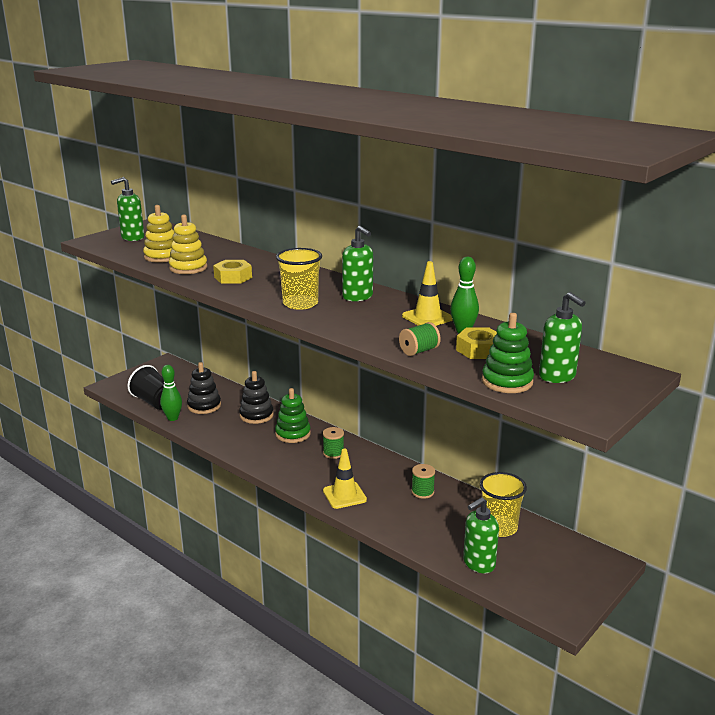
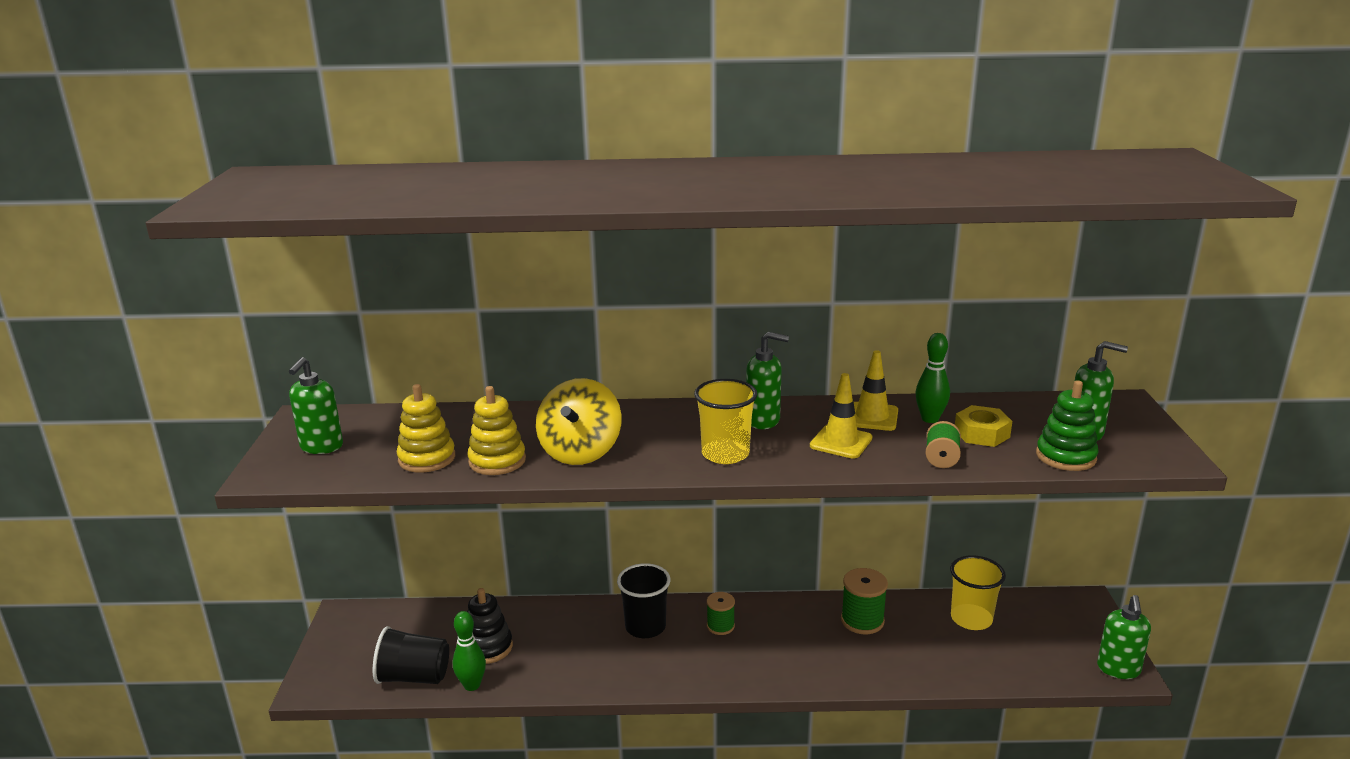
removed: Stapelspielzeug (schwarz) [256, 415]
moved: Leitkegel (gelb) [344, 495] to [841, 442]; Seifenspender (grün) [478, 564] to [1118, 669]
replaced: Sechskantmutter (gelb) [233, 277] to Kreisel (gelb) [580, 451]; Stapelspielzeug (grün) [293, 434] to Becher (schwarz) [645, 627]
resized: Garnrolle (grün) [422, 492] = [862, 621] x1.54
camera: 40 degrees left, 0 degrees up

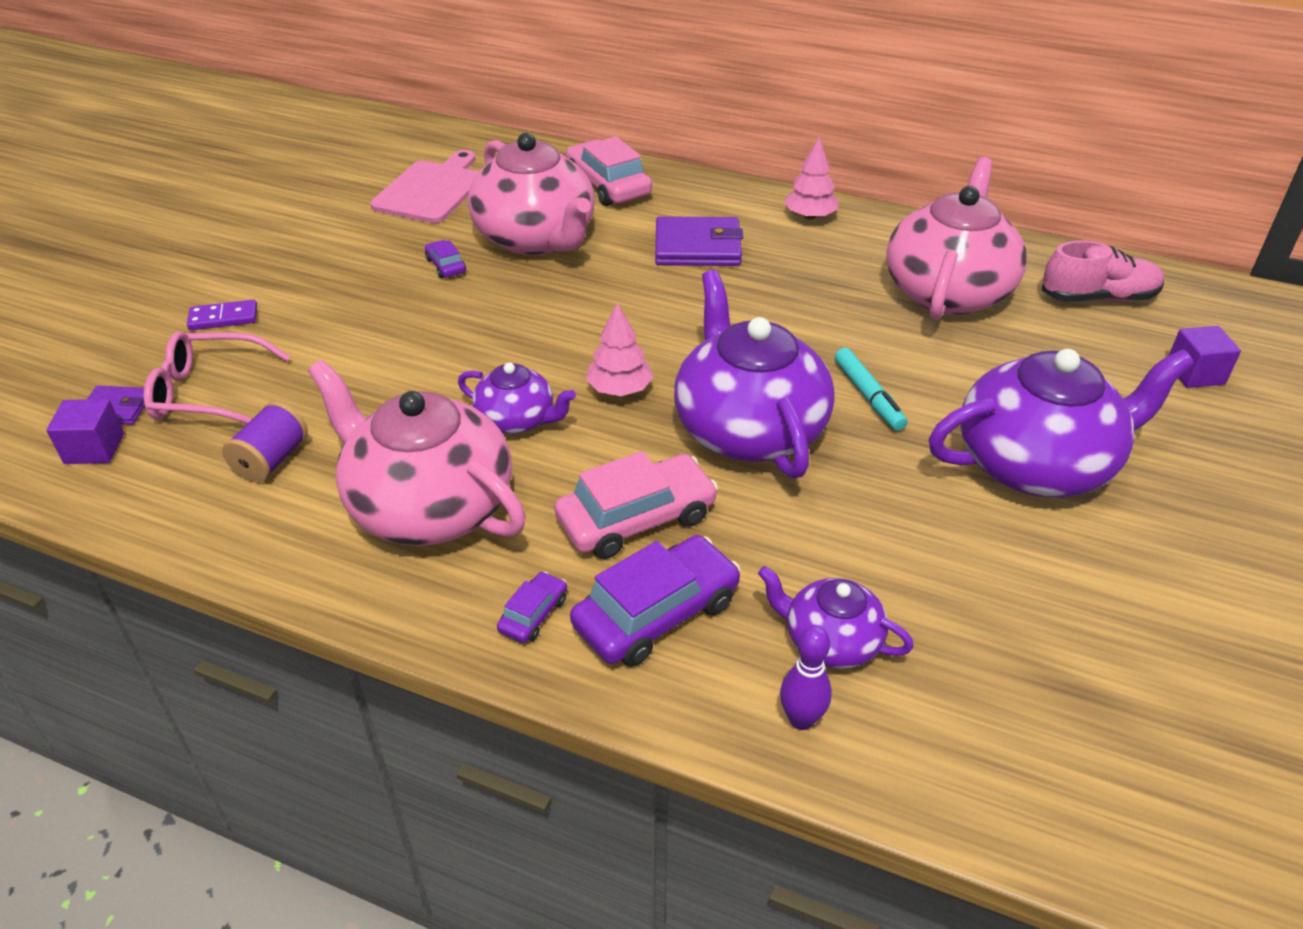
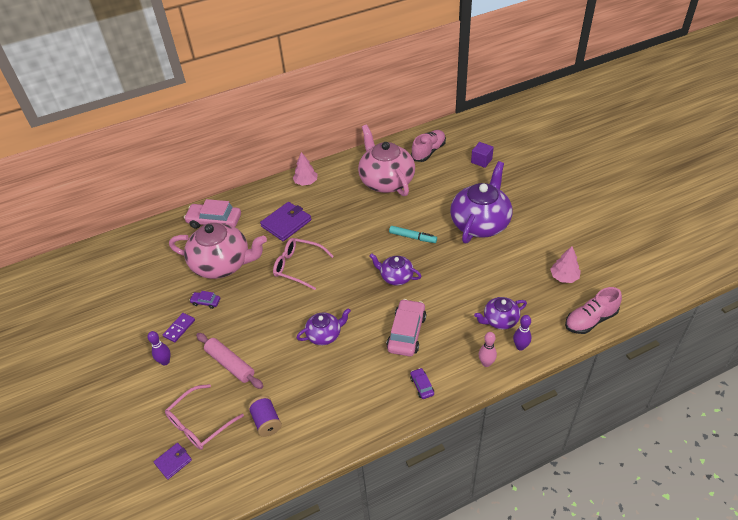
removed: Kubus (lila) [94, 448]; Teekanne (rosa) [429, 507]; Schneidebrett (rosa) [431, 190]; Auto (lila) [656, 613]
added: Bowlingkegel (lila) [165, 361]; Nudelholz (rosa) [230, 364]; Brille (rosa) [297, 266]; Bowlingkegel (rosa) [486, 363]; Schuh (rosa) [590, 320]
moved: Dominostein (lila) [223, 318] to [179, 328]; Baum (rosa) [619, 389] to [564, 277]
resized: Teekanne (lila) [748, 429] = [396, 277] x0.52
camera: 45 degrees left, 5 degrees up

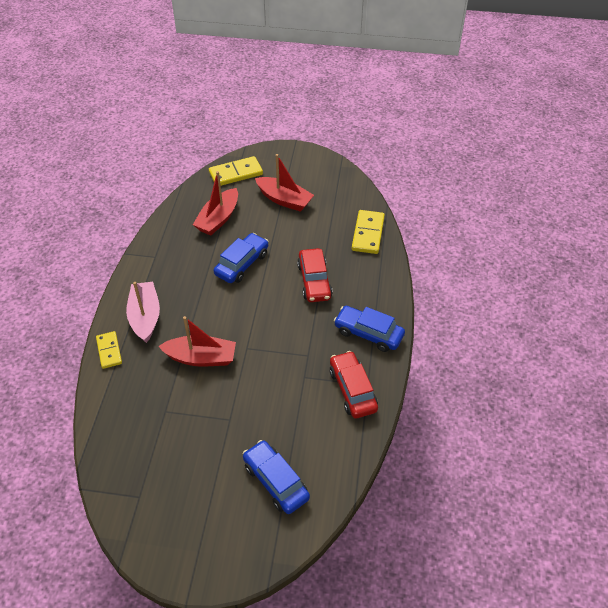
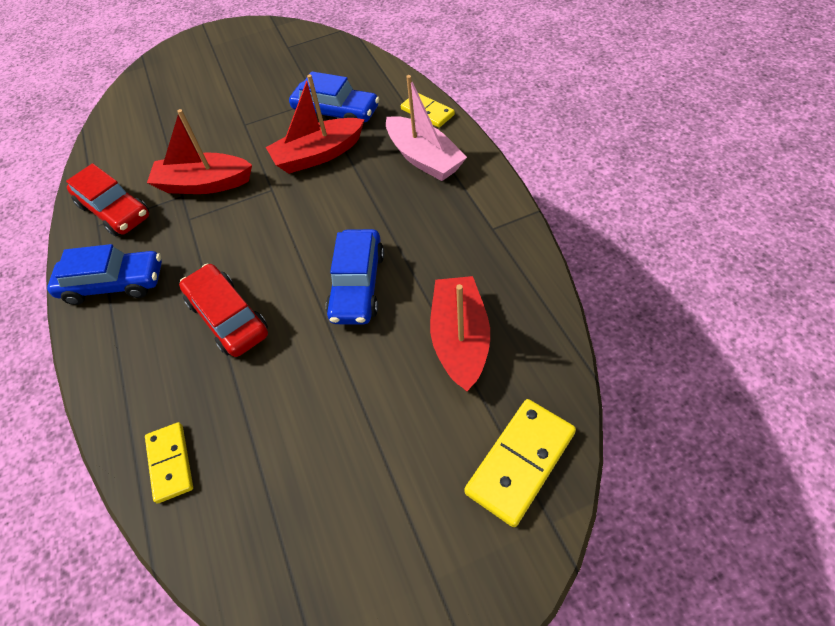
moved: Boot (rot) [284, 200] to [204, 184]; Auto (blau) [276, 481] to [336, 113]
resized: Dominostein (gelb) [368, 234] = [170, 463] x0.66
camera: 155 degrees right, 5 degrees up

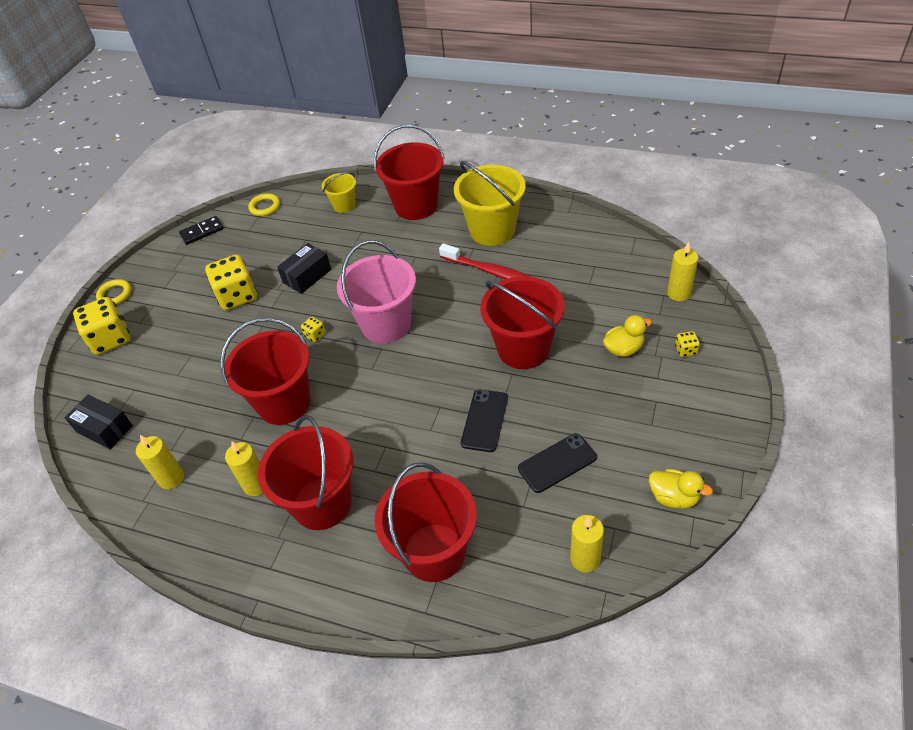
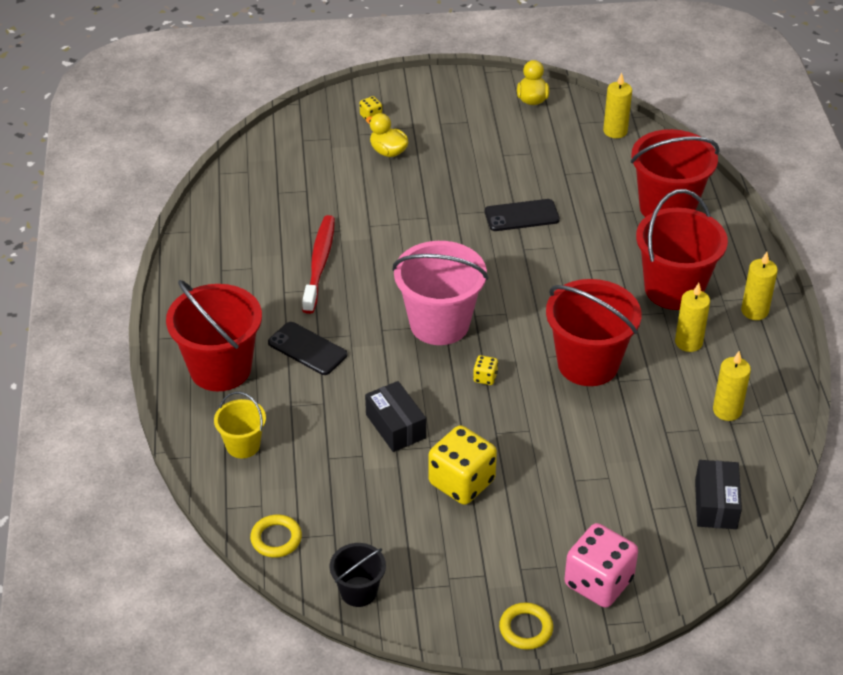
removed: Eimer (gelb) [492, 230]; Eimer (rot) [523, 349]
moved: Handy (schwarz) [557, 463] to [307, 349]; Kerze (gelb) [679, 293] to [754, 311]
replaced: Dominostein (schwarz) [202, 232] to Eimer (schwarz) [358, 591]
recoloured: Spielwürfel (gelb) [111, 339] to Spielwürfel (rosa) [598, 582]
turned: Schachtel (schwarz) [307, 276] = [395, 426] 45 degrees clockwise
camera: 120 degrees left, 5 degrees down

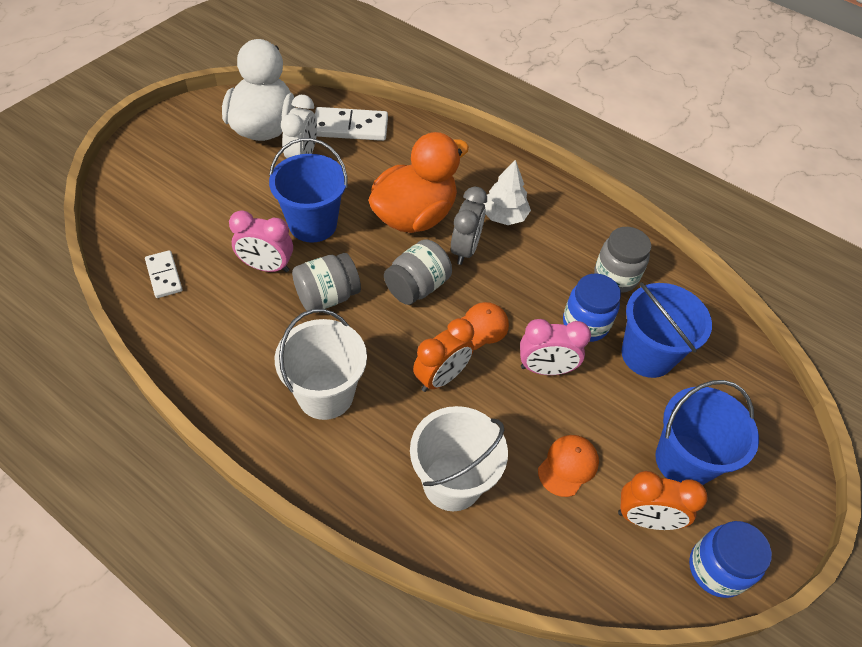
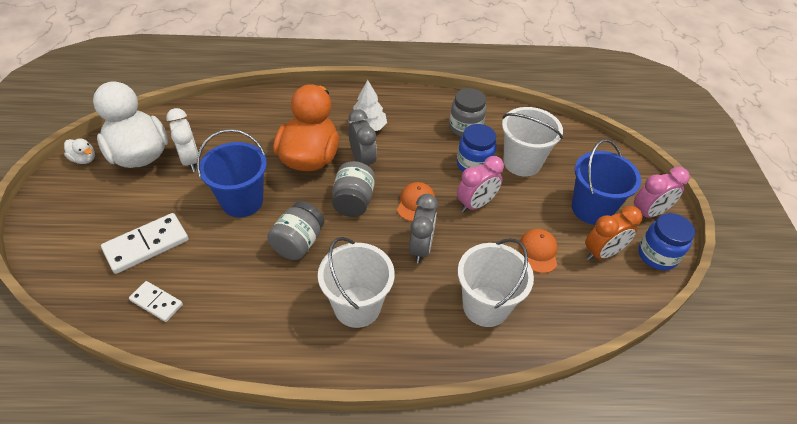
added: Ente (weiß) [84, 159]
moved: Dominostein (weiß) [350, 127] to [146, 245]; Wecker (rosa) [266, 267] to [648, 213]
recoloured: Wecker (orange) [441, 377] to Wecker (grau) [421, 248]; Eimer (blau) [647, 355] to Eimer (weiß) [522, 162]
camera: 35 degrees left, 5 degrees down

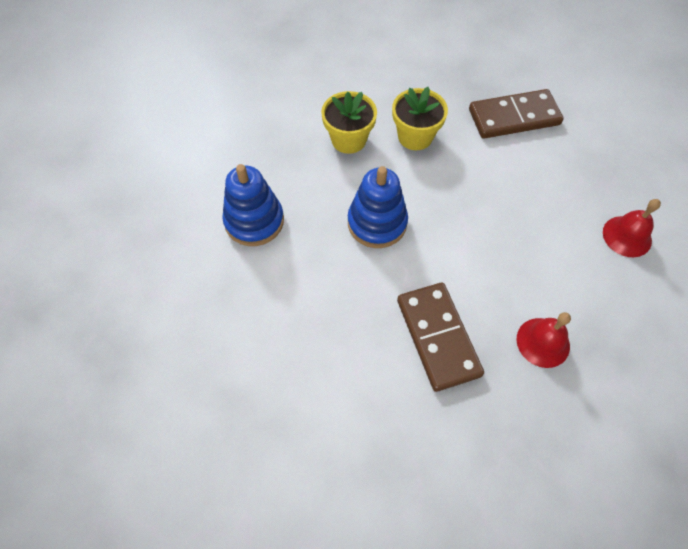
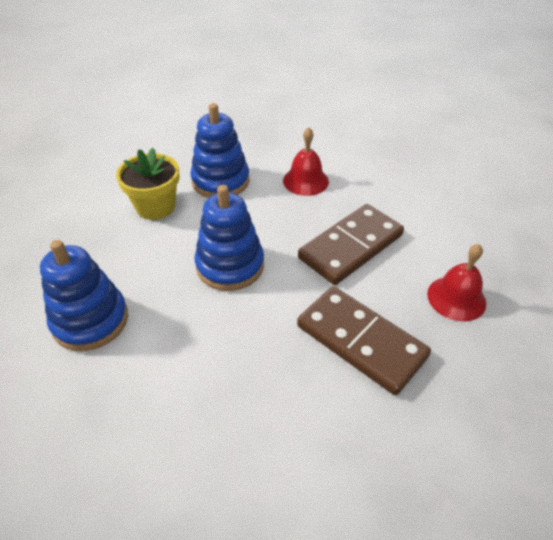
moved: Glocke (rot) [627, 236] to [305, 181]; Dominostein (braun) [514, 117] to [351, 247]
replaced: Blumentopf (gelb) [415, 136] to Stapelspielzeug (blau) [220, 181]
camera: 30 degrees left, 15 degrees down

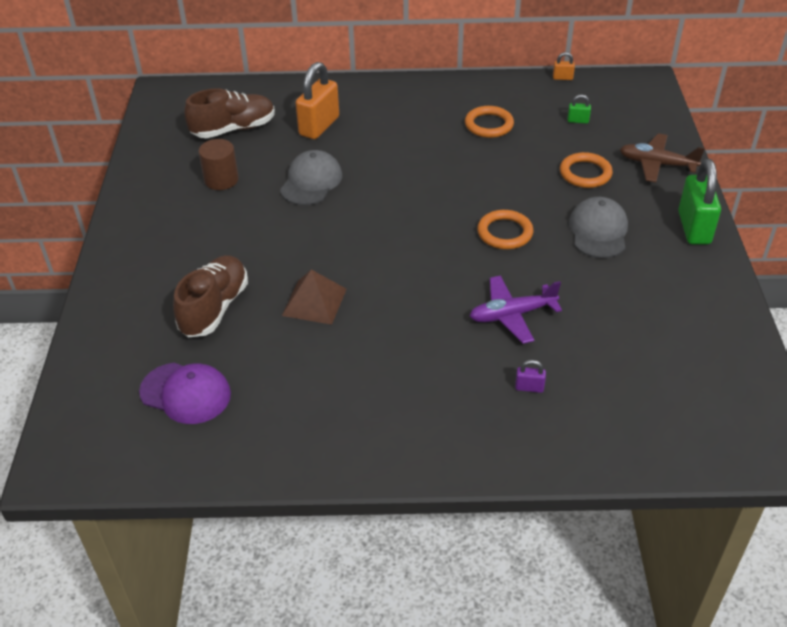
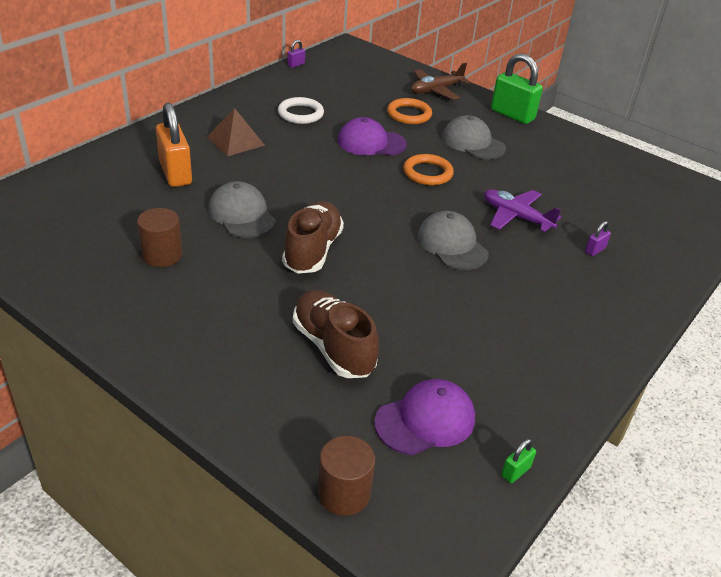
added: Vollzylinder (braun) [344, 493]; Kappe (lila) [371, 143]; Kappe (grau) [452, 245]
moved: Pyramide (braun) [314, 302] to [235, 141]; Schuh (braun) [233, 129] to [312, 250]; Vorhängeschloss (grün) [578, 121] to [515, 471]
recoloured: Ring (orange) [489, 125] to Ring (weiß) [300, 114]; Vorhängeschloss (orange) [562, 78] to Vorhängeschloss (lila) [296, 65]
turned: Flugzeug (lila) [512, 315] = [516, 217] 105 degrees clockwise
camera: 55 degrees left, 5 degrees down

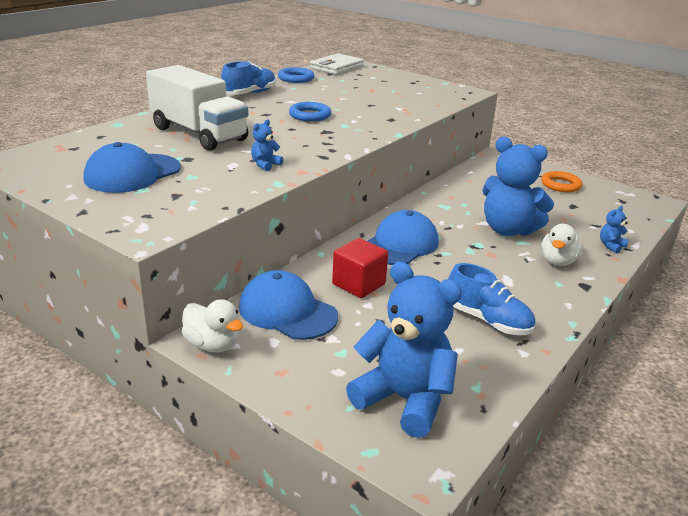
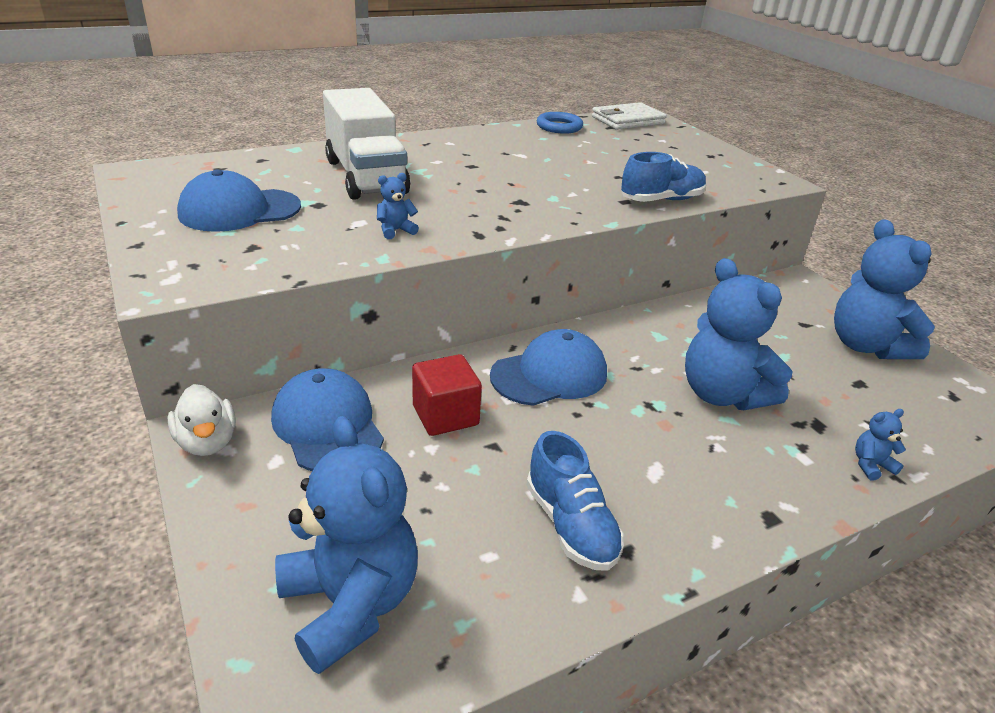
removed: Ring (blau) [310, 115]; Ente (weiß) [558, 261]
moved: Schuh (blau) [249, 94] to [661, 200]
replaced: Ring (orange) [560, 185] to Teddybär (blau) [866, 346]
camera: 25 degrees right, 5 degrees up

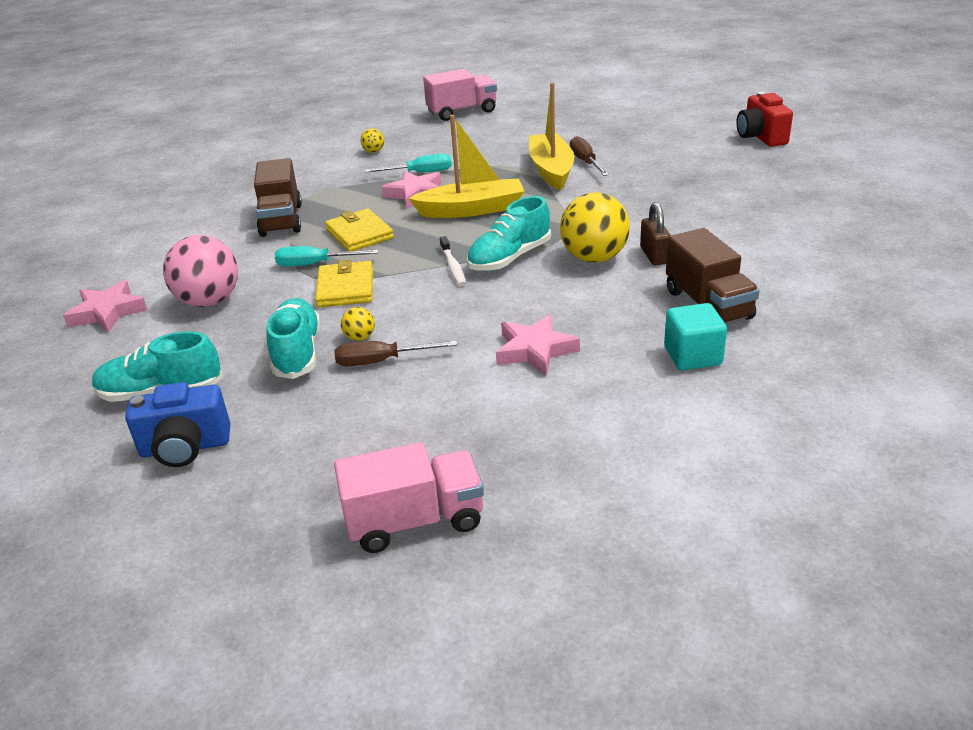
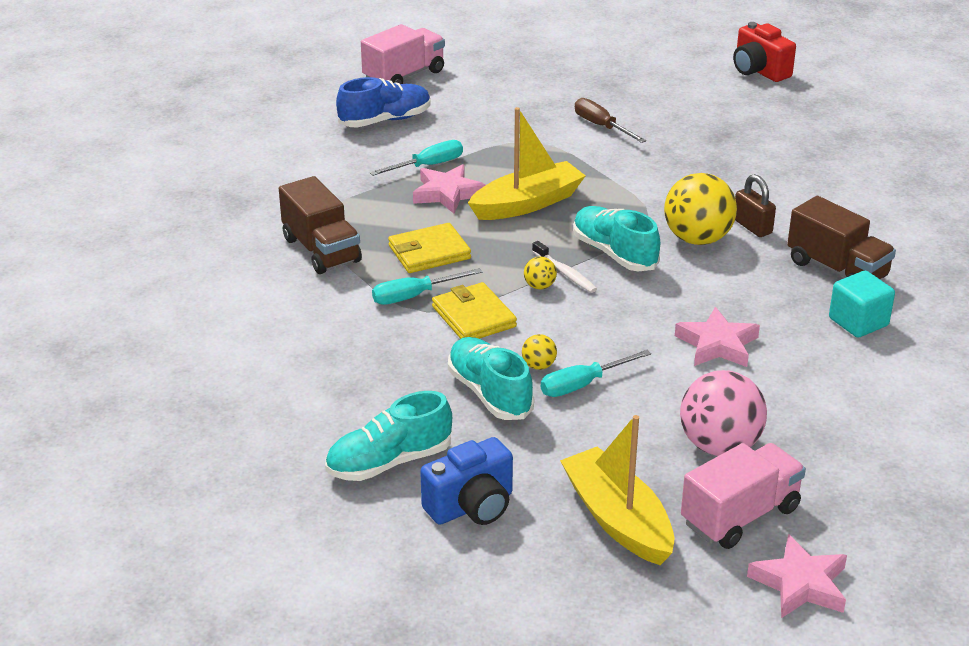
added: Schuh (blau) [385, 120]
moved: Ball (gelb) [373, 151] to [539, 286]; Boot (gelb) [551, 170] to [617, 519]; Ball (rosa) [209, 301] to [719, 446]; Stern (rosa) [107, 312] to [800, 584]
recoloured: Schraubenzieher (braun) [381, 361] to Schraubenzieher (türkis) [582, 385]
turned: Geldbörse (gelb) [359, 234] = [429, 252] 60 degrees counterclockwise; Schuh (türkis) [509, 258] = [614, 253] 120 degrees clockwise
camera: 25 degrees left, 0 degrees up

